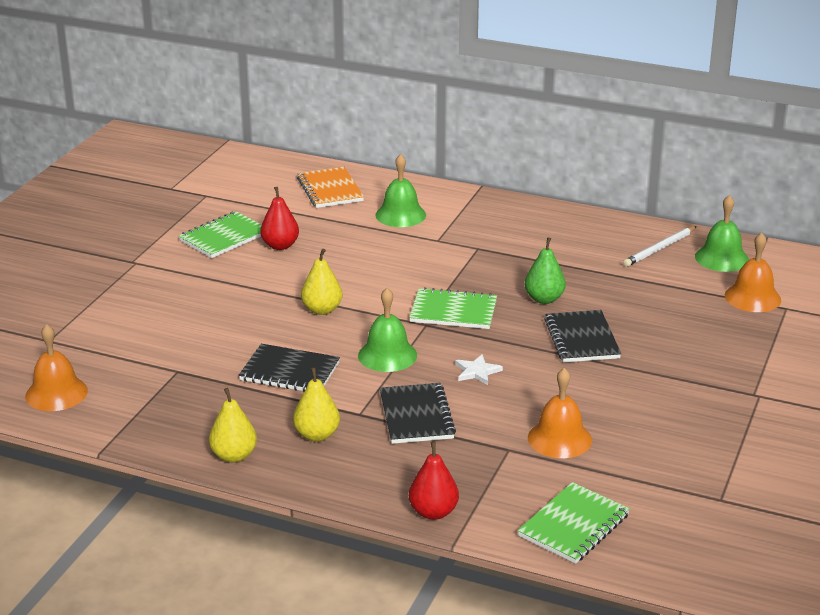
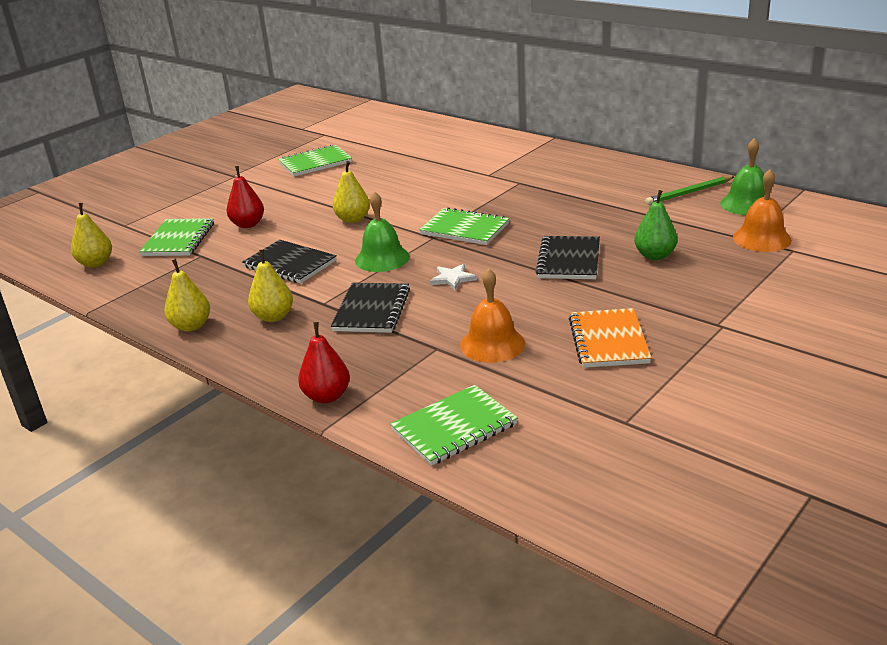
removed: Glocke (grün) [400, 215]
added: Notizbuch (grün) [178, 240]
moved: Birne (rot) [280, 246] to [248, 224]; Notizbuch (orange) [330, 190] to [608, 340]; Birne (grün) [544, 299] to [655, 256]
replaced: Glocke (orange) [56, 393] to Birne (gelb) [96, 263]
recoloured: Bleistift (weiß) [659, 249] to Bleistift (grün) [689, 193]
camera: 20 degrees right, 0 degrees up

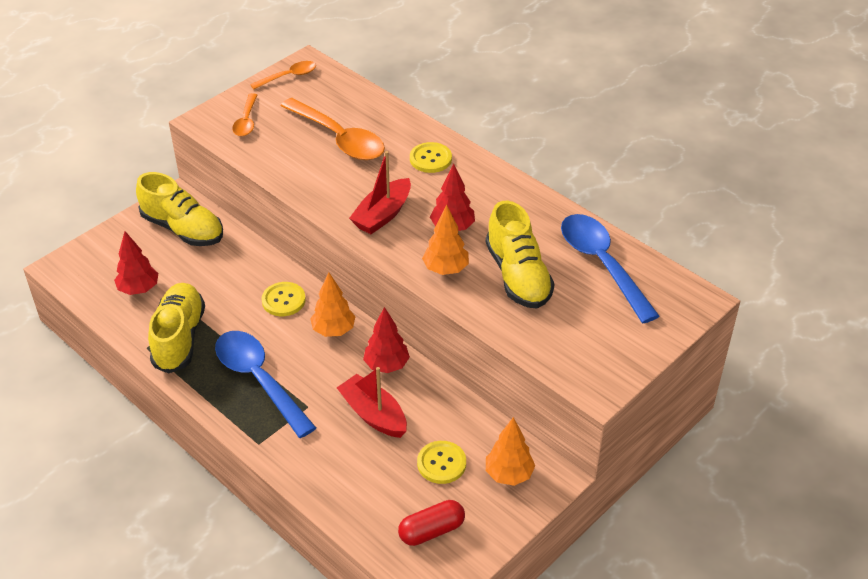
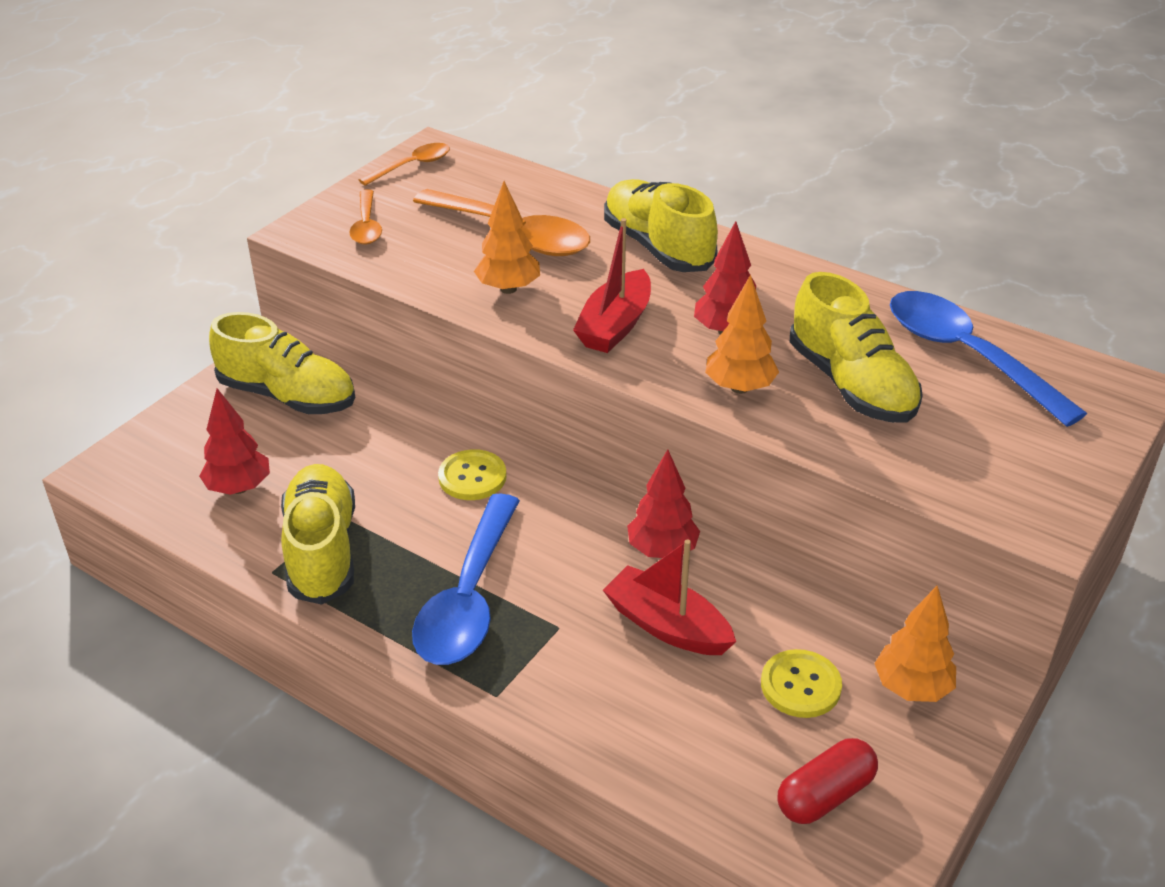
moved: Baum (orange) [333, 330] to [508, 289]
replaced: Knopf (gelb) [430, 159] to Schuh (gelb) [658, 247]
turned: Löffel (blau) [259, 380] = [469, 597] 120 degrees counterclockwise
camera: 10 degrees left, 5 degrees down

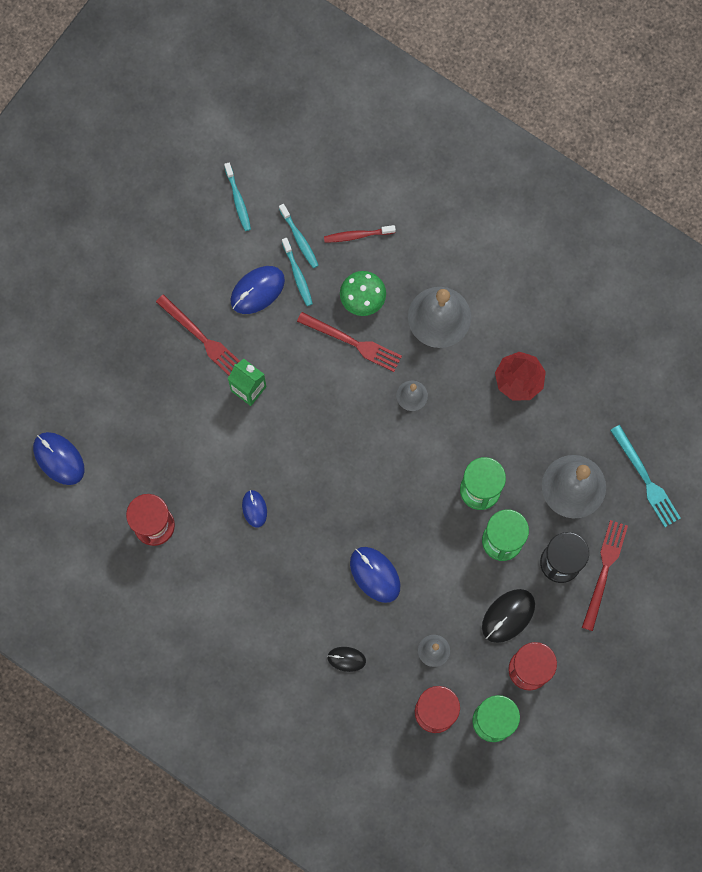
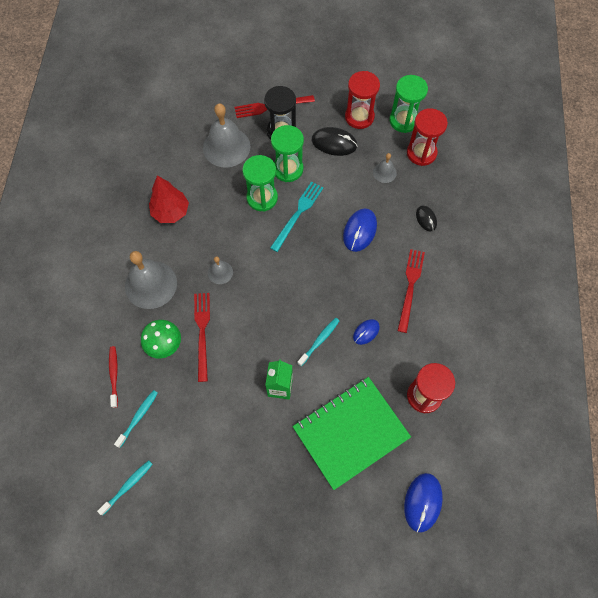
removed: Computermaus (blau) [257, 290]
added: Notizbuch (grün) [350, 432]
moved: Gabel (türkis) [646, 479] to [298, 214]; Zahnbürste (türkis) [297, 275] to [319, 341]; Gabel (rot) [202, 338] to [410, 287]
turned: Zahnbürste (rot) [357, 235] = [114, 375] 150 degrees counterclockwise
camera: 120 degrees left, 10 degrees down

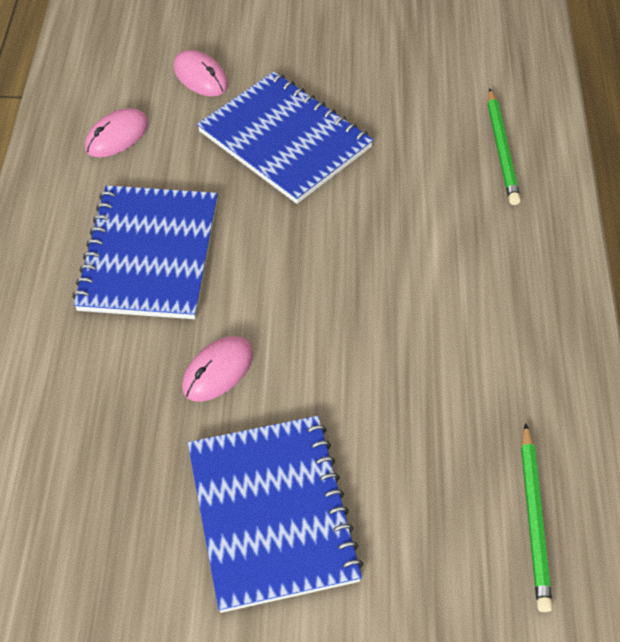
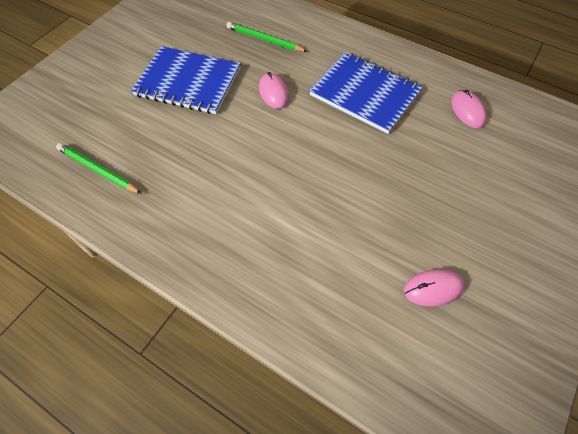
removed: Notizbuch (blau) [285, 139]
moved: Bleistift (grün) [501, 149] to [265, 40]; Computermaus (rosa) [200, 76] to [433, 288]
camera: 120 degrees right, 5 degrees up

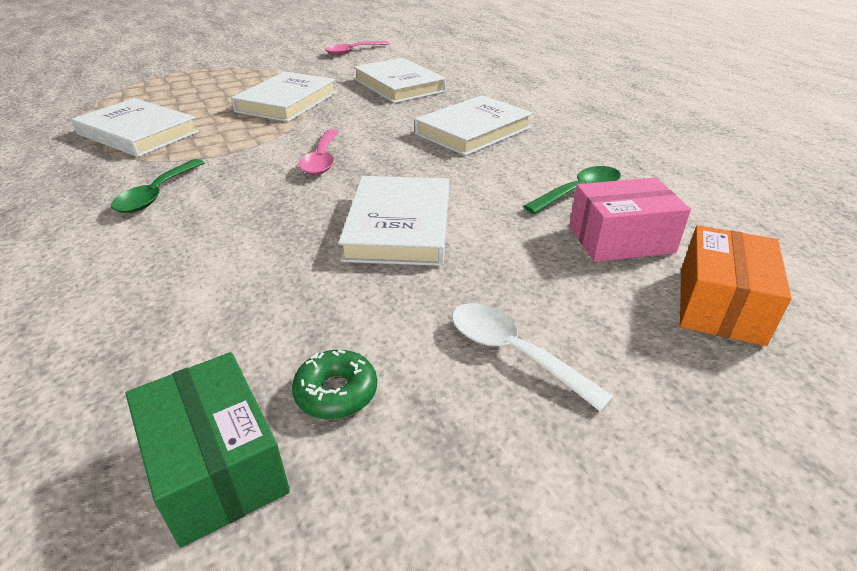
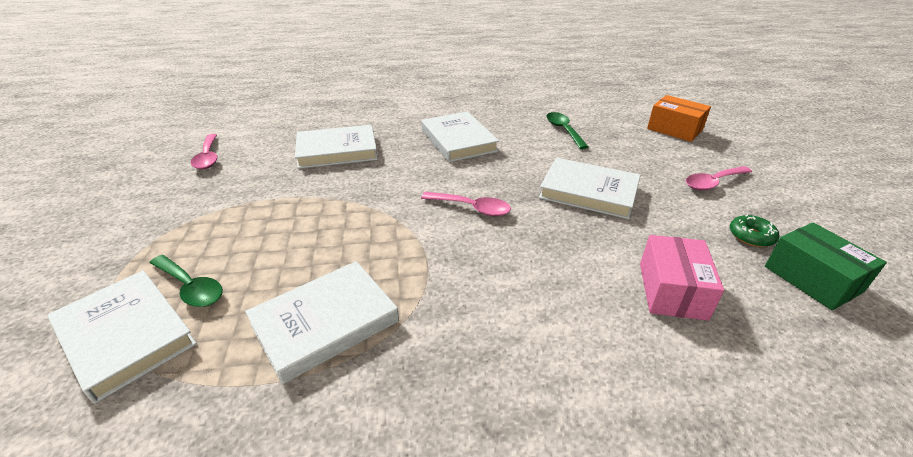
moved: Buch (weiß) [287, 102] to [126, 336]; Löffel (grün) [157, 194] to [191, 287]; Schachtel (rosa) [620, 239] to [672, 290]
recoloured: Löffel (weiß) [513, 352] to Löffel (rosa) [713, 183]
turned: Schachtel (grün) [217, 466] = [812, 279] 75 degrees clockwise
camera: 70 degrees left, 0 degrees up

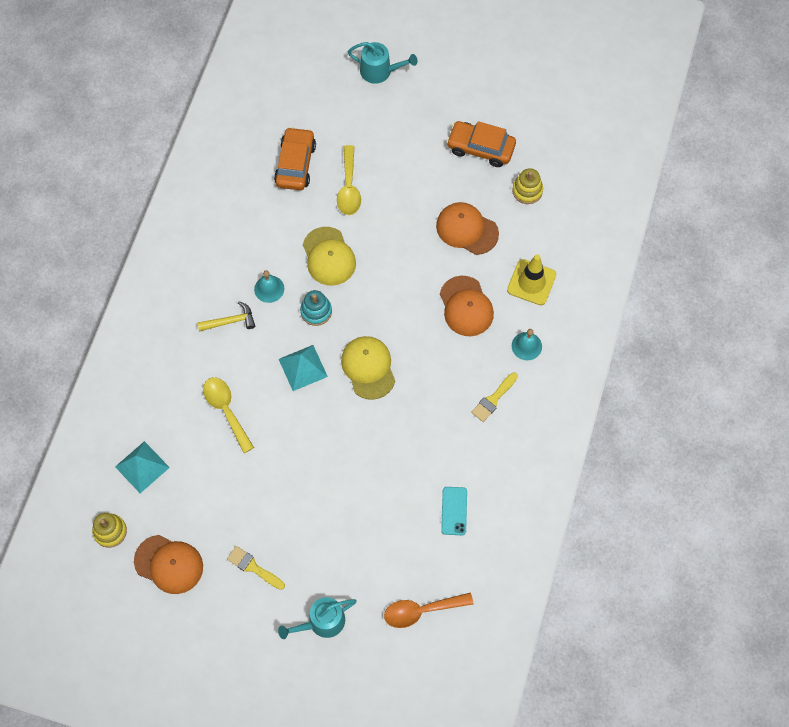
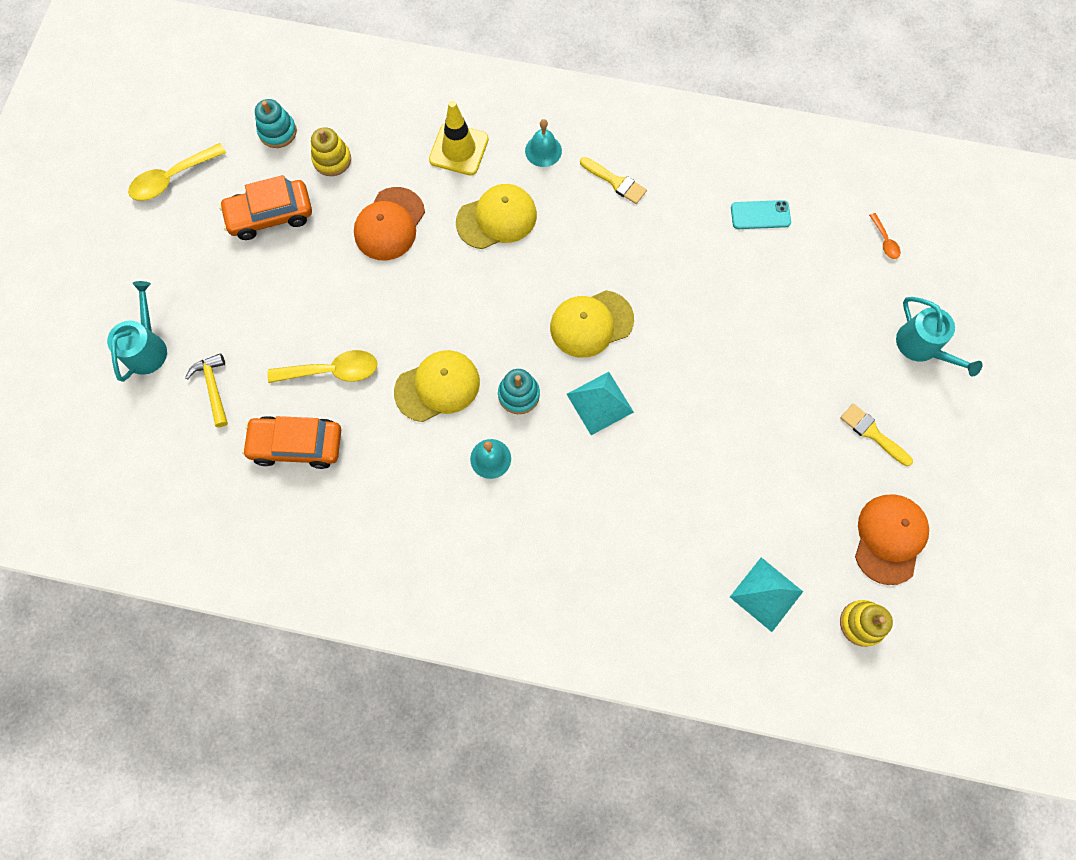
added: Stapelspielzeug (türkis) [278, 132]
moved: Löffel (gelb) [226, 410] to [172, 178]; Hammer (gelb) [230, 321] to [213, 387]
recoloured: Kappe (orange) [466, 306] to Kappe (gelb) [497, 218]
turned: Auto (orange) [480, 148] = [270, 215] 60 degrees clockwise; Pinsel (gelb) [253, 567] = [872, 433] 105 degrees clockwise
resized: Löffel (orange) [421, 611] = [884, 241] x0.52
camera: 95 degrees left, 5 degrees up

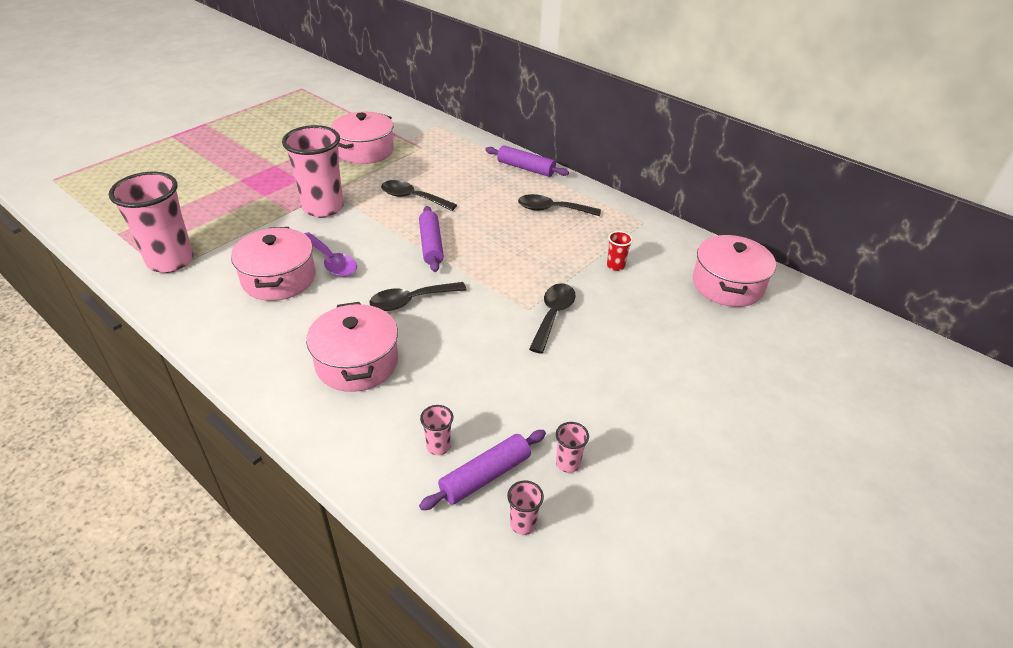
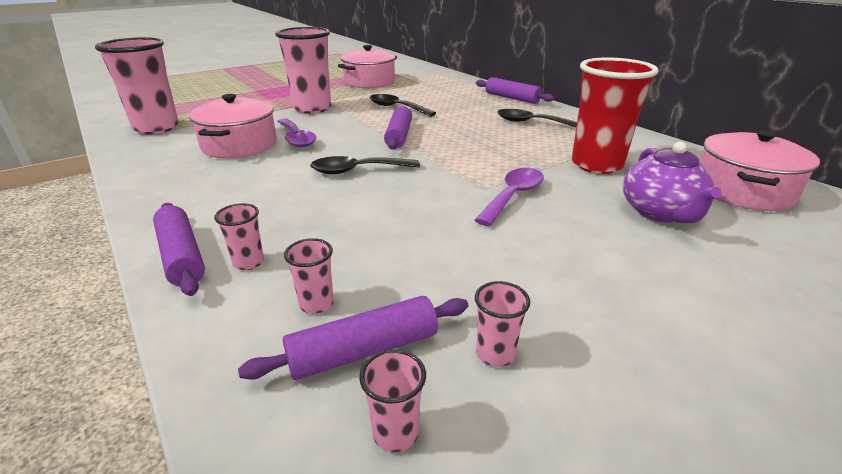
removed: Kochtopf (rosa) [357, 362]
added: Nudelholz (lila) [182, 256]; Becher (rosa) [248, 262]; Teekanne (lila) [660, 212]
recoloured: Löffel (schwarz) [553, 315] to Löffel (lila) [513, 196]
resized: Becher (rot) [615, 266] = [596, 165] x2.40
camera: 15 degrees right, 10 degrees down

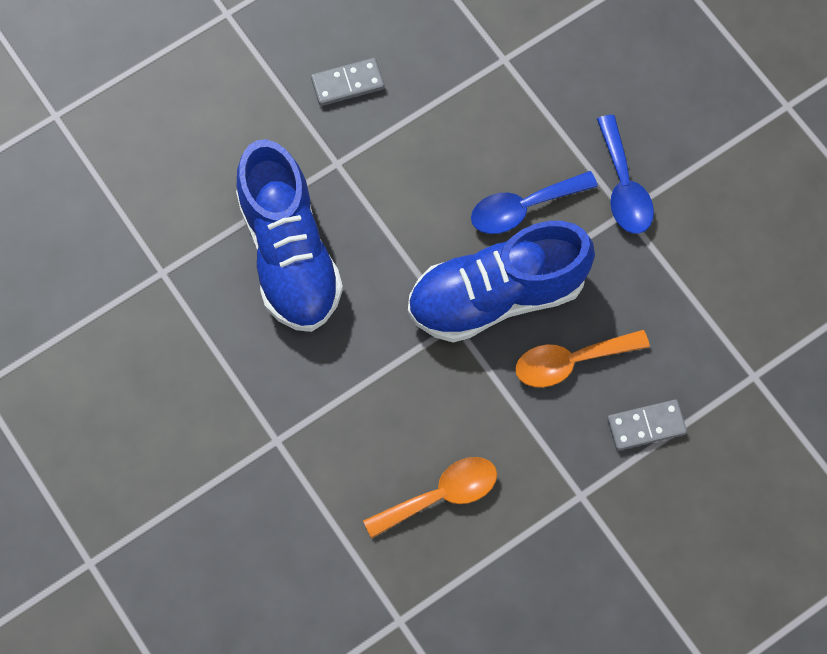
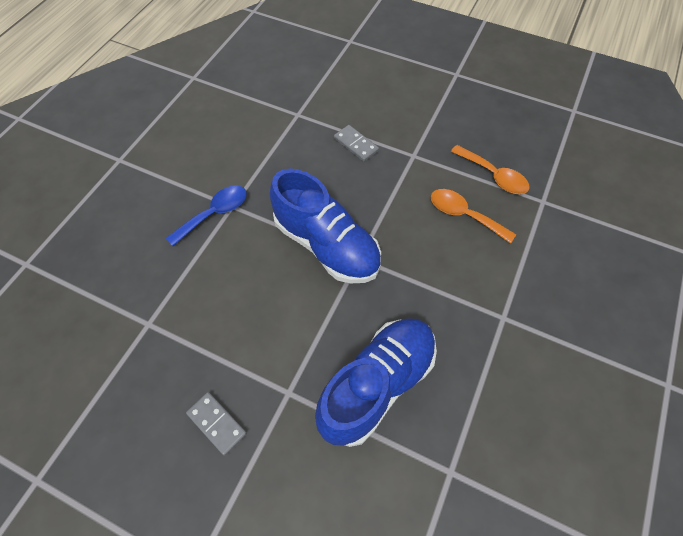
removed: Löffel (blau) [523, 207]
moved: Löffel (orange) [571, 361] to [493, 176]
camera: 120 degrees left, 10 degrees down

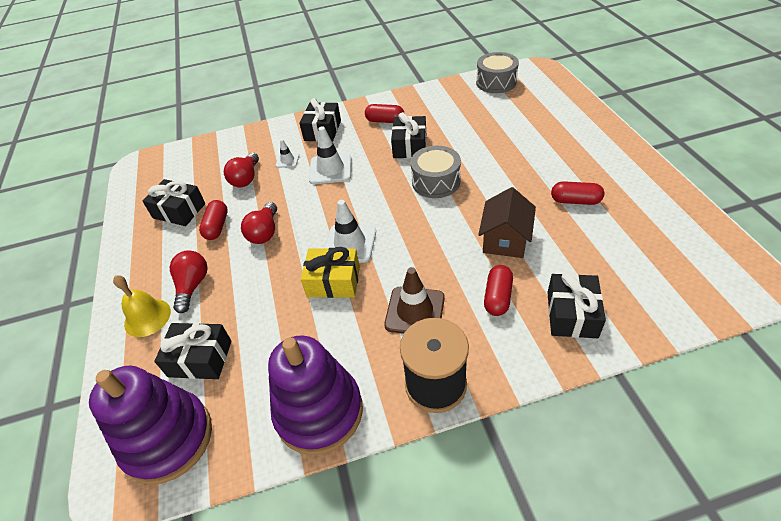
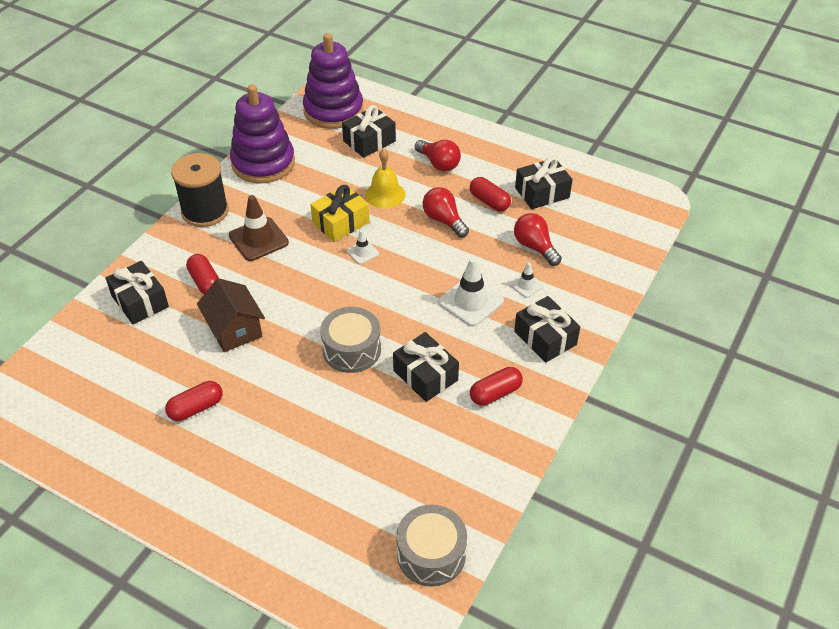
moved: Glocke (gelb) [147, 317] to [385, 194]
resized: Leitkegel (weiß) [350, 243] = [362, 252] x0.53
camera: 130 degrees right, 0 degrees up

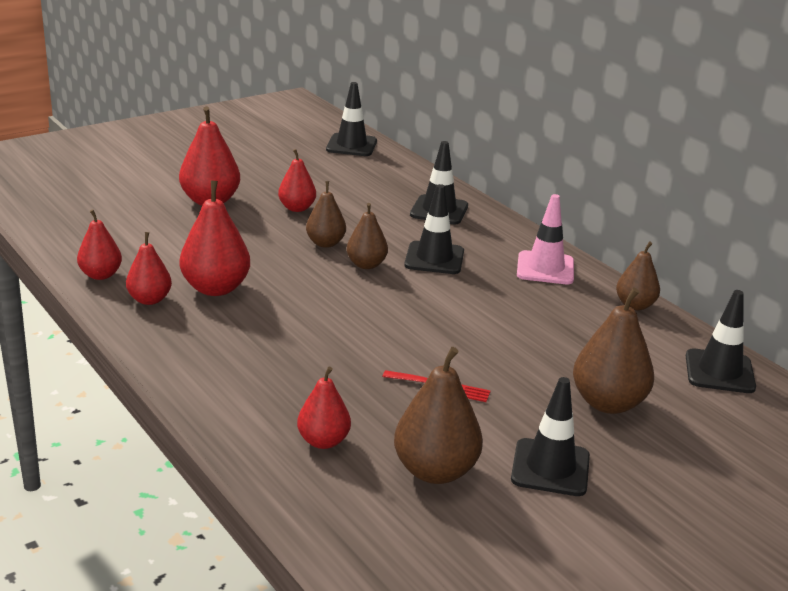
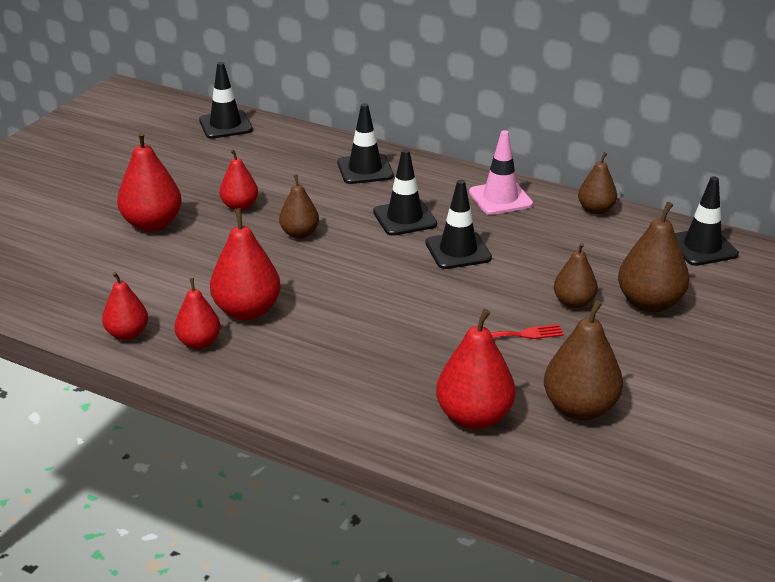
moved: Leitkegel (schwarz) [550, 468] to [458, 251]; Birne (braun) [366, 265] to [573, 303]
resized: Birne (rot) [323, 441] = [474, 417] x1.59
camera: 25 degrees left, 5 degrees up

